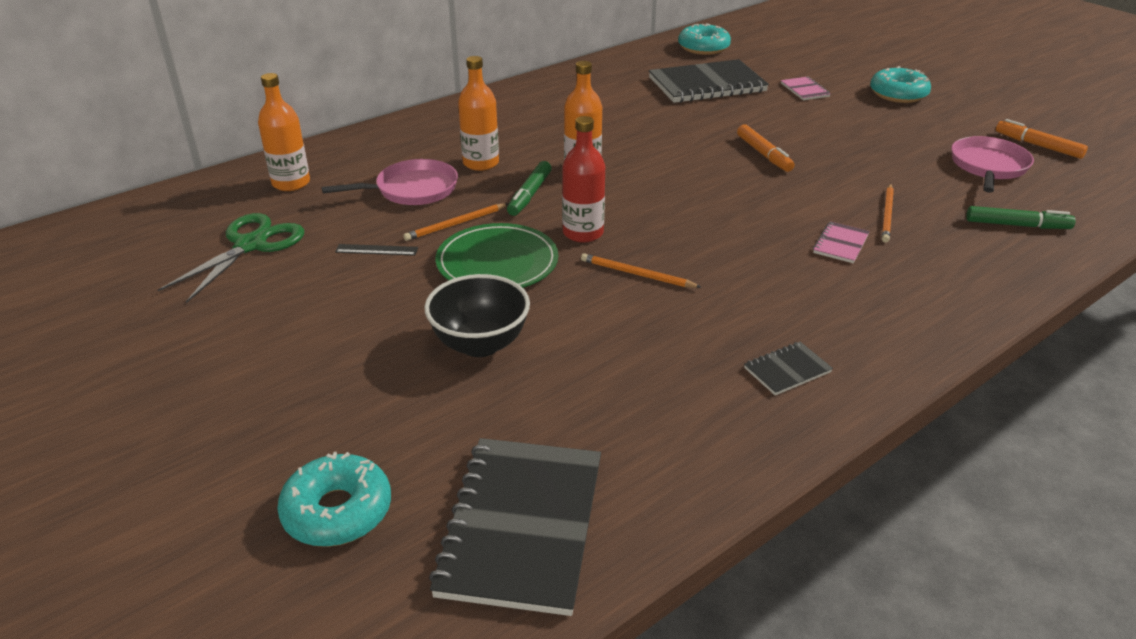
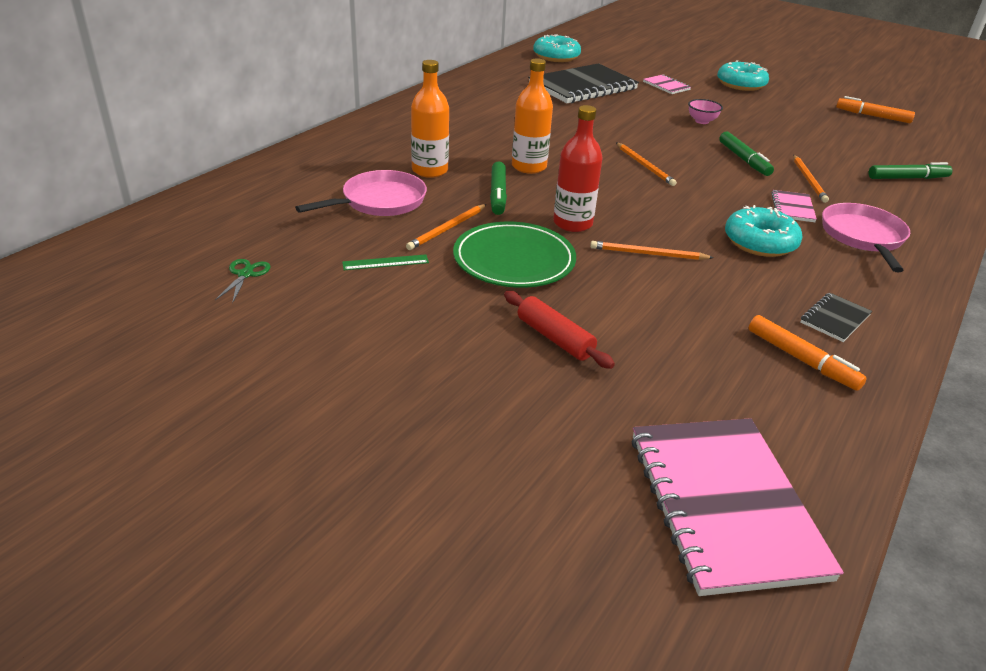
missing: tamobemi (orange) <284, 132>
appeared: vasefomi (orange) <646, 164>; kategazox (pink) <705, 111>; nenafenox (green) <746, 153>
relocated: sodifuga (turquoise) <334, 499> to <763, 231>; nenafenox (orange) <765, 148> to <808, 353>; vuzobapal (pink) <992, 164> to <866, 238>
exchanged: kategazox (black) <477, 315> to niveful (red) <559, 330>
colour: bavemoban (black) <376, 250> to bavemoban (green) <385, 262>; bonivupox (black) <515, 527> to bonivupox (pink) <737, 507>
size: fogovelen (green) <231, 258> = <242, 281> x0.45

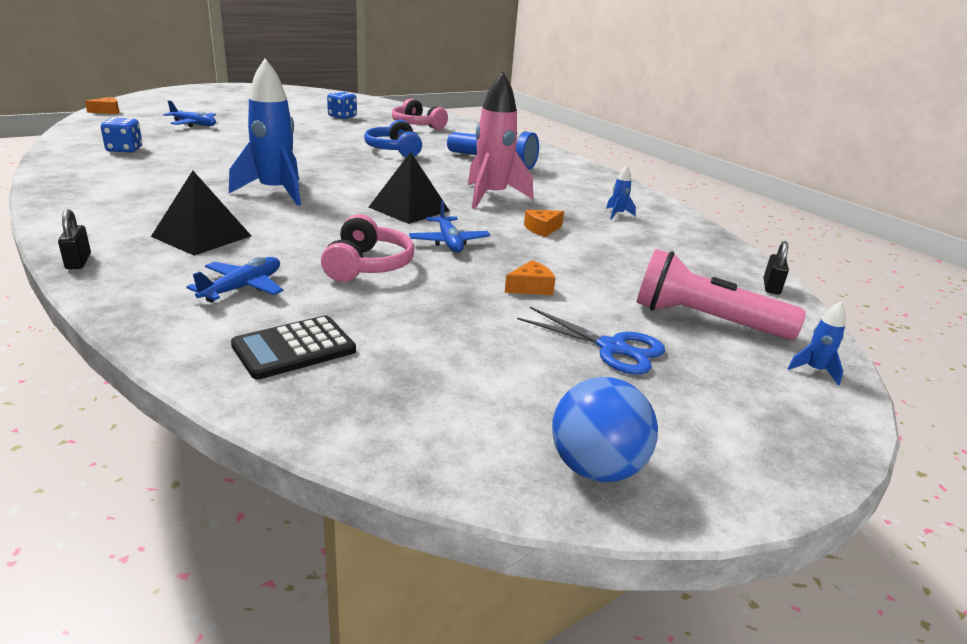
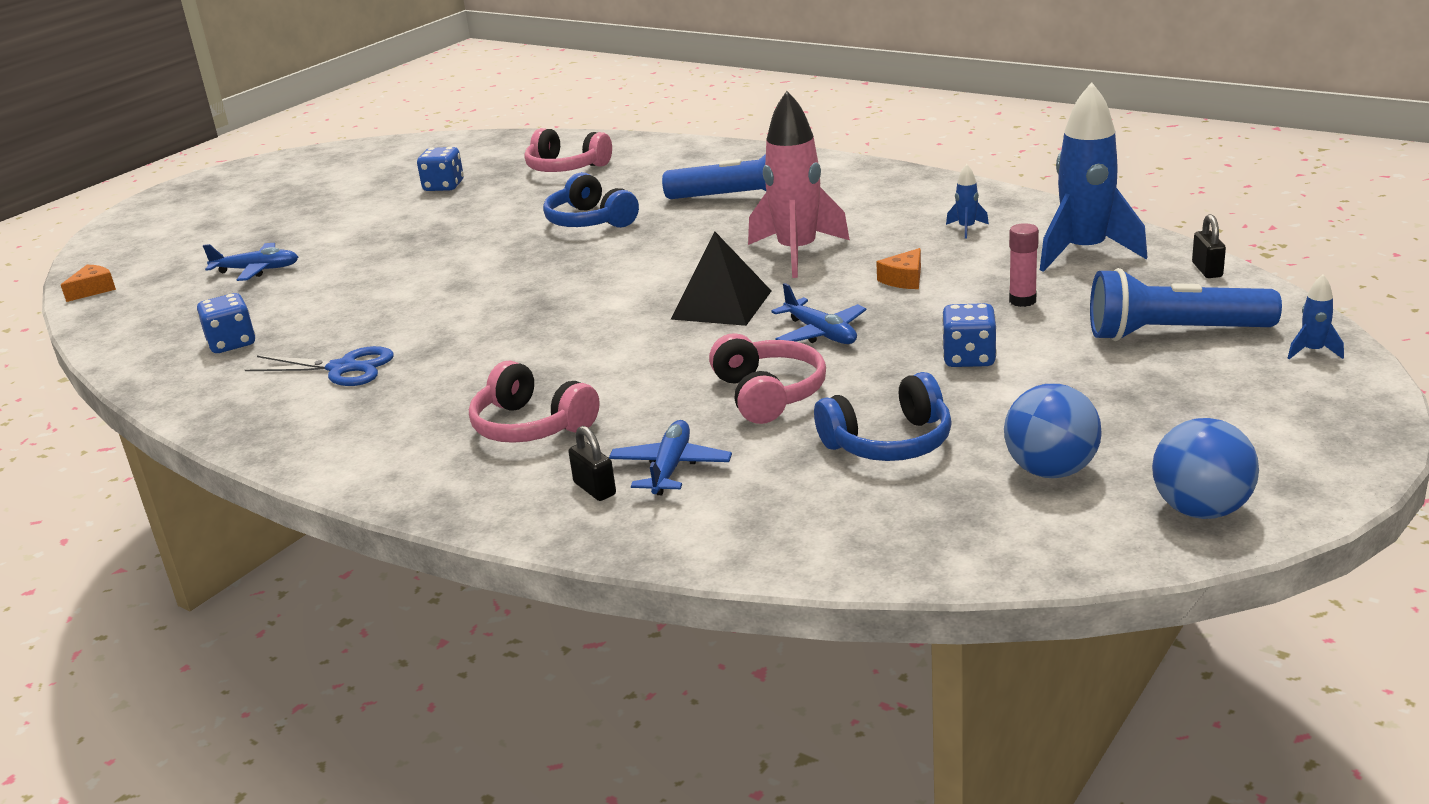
missing: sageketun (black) <293, 347>
appeared: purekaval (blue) <883, 416>; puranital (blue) <1053, 431>; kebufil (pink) <1024, 265>
relocated: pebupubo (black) <74, 239> to <592, 463>; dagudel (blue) <265, 132> to <1093, 177>; fogovelen (blue) <591, 341> to <319, 366>
exchanged: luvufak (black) <201, 213> to purekaval (pink) <534, 402>; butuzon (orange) <529, 277> to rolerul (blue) <969, 335>
colour: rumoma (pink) <721, 294> to rumoma (blue) <1186, 304>

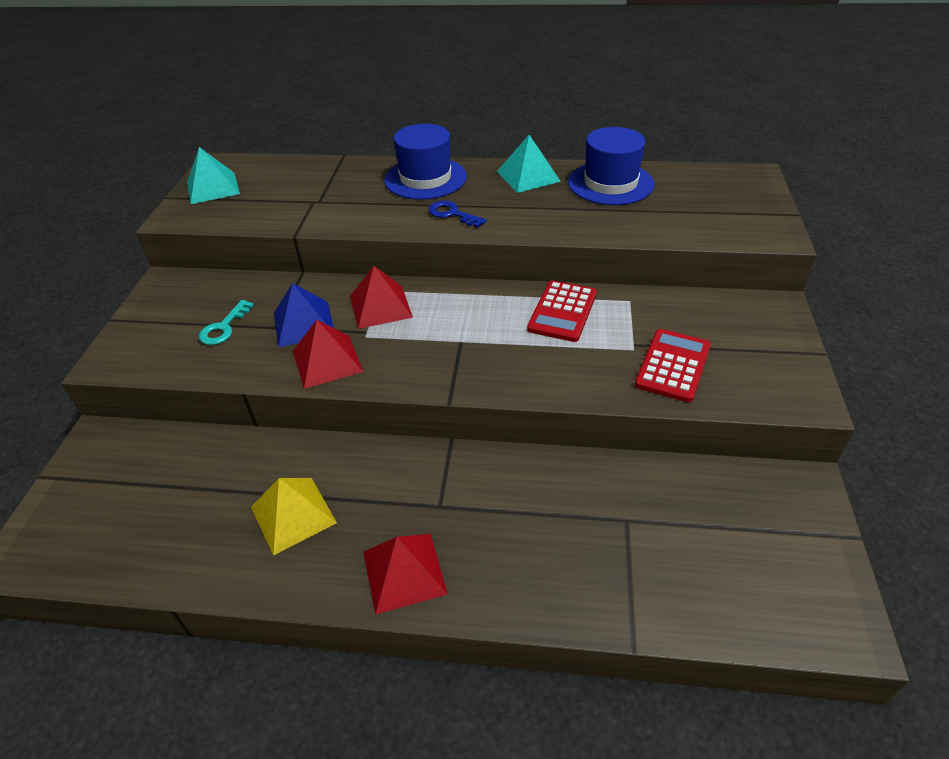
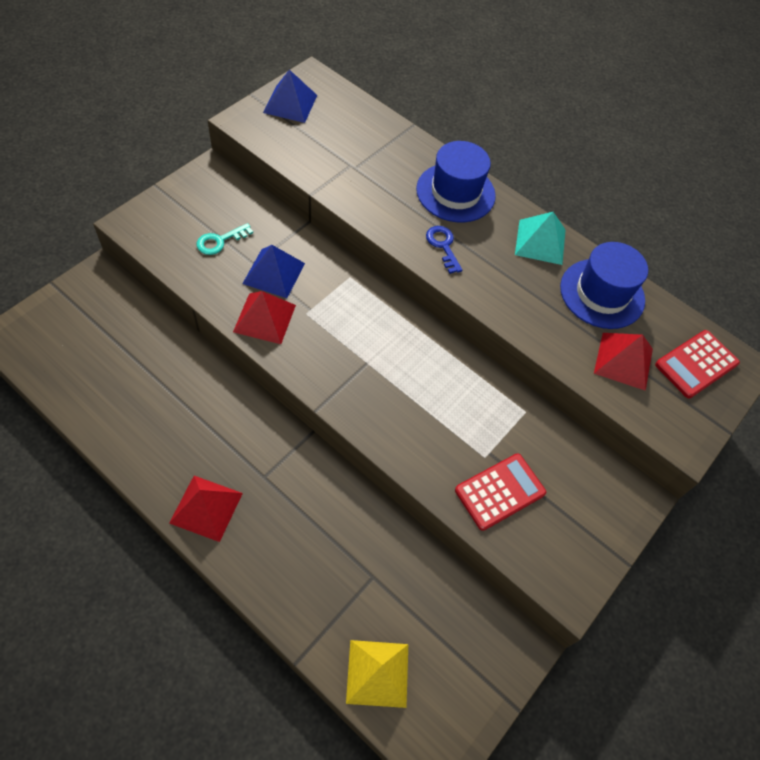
relocated: luvufak (yellow) <294, 516> to <377, 674>; luvufak (red) <381, 297> to <623, 362>; sageketun (red) <562, 311> to <697, 364>
colour: luvufak (turquoise) <213, 175> to luvufak (blue) <290, 96>

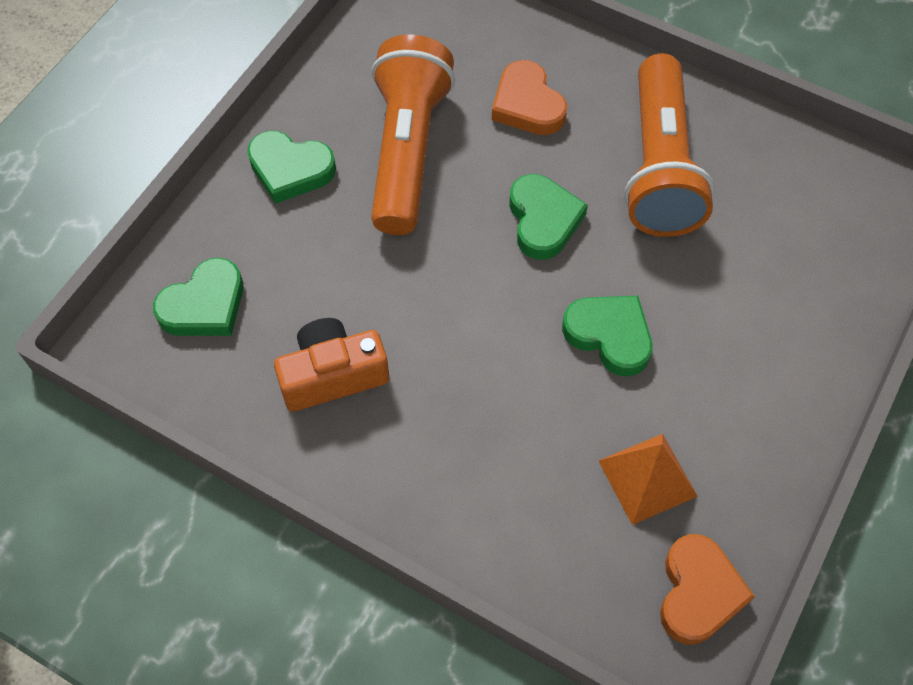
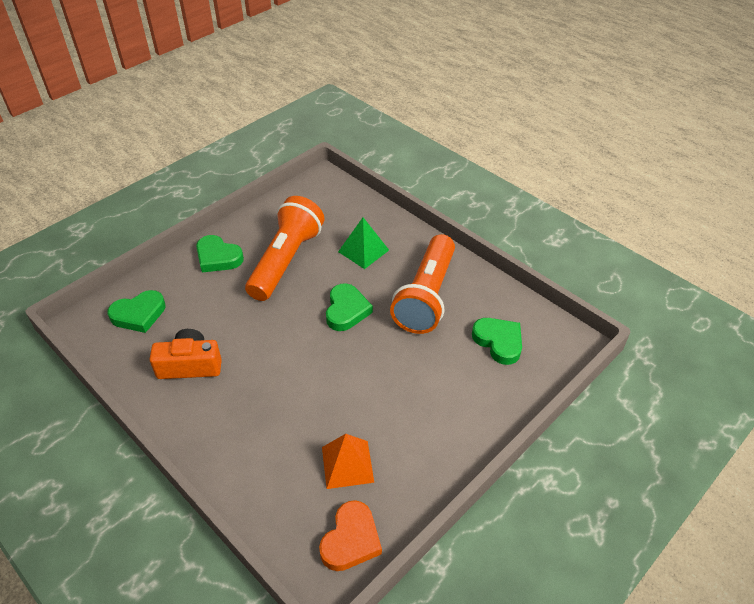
relocated: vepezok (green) <607, 336> to <497, 341>
exchanged: vepezok (orange) <529, 97> to luvufak (green) <363, 243>

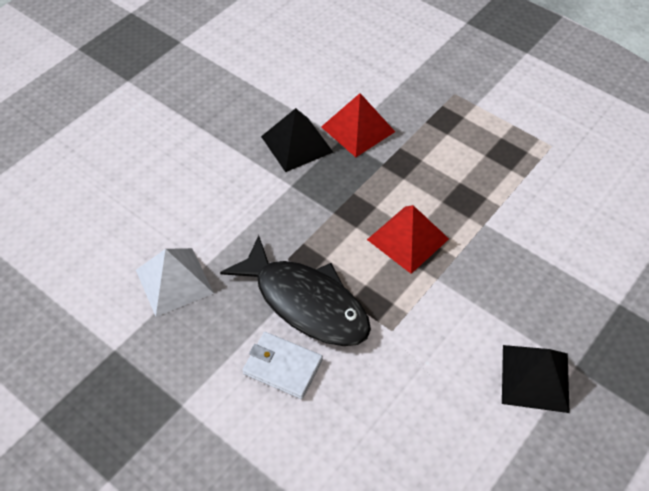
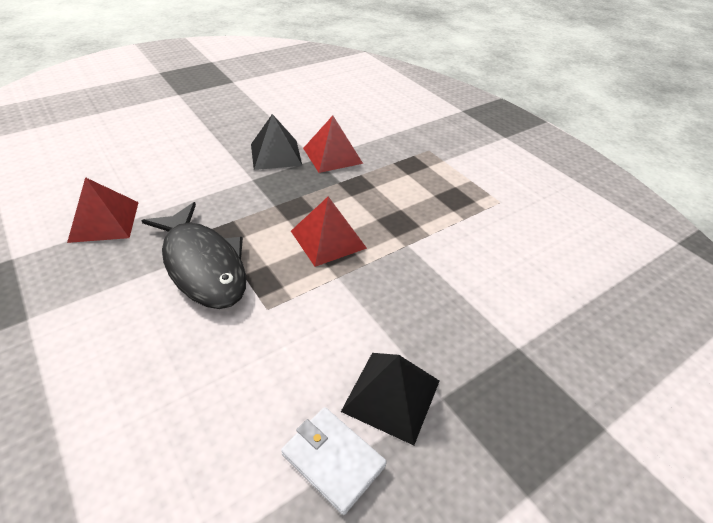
relocated: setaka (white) <283, 365> to <334, 461>
colour: luvufak (white) <175, 282> to luvufak (red) <103, 210>

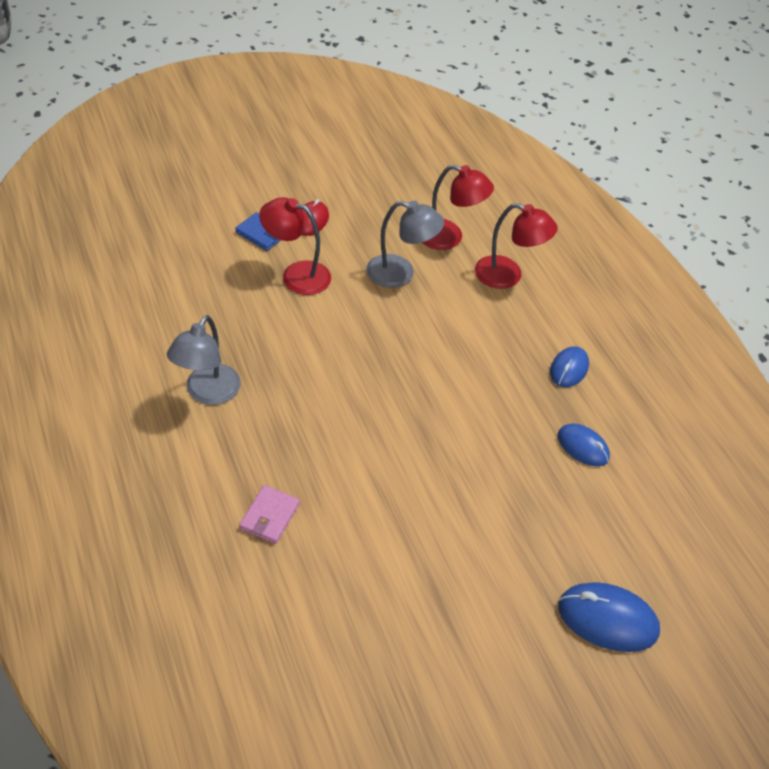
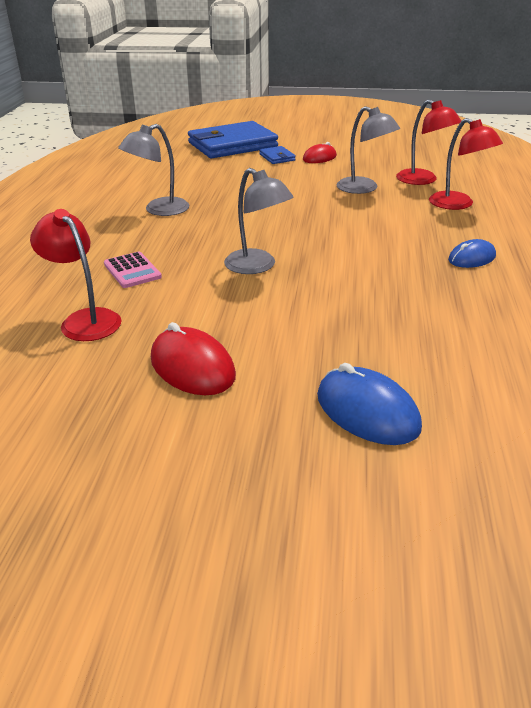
missing: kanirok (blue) <583, 445>
appeared: kanirok (red) <193, 358>; setaka (blue) <233, 140>; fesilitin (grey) <258, 221>
relocated: fesilitin (red) <295, 246> to <76, 275>
exchanged: setaka (pink) <269, 514> to sageketun (pink) <133, 270>

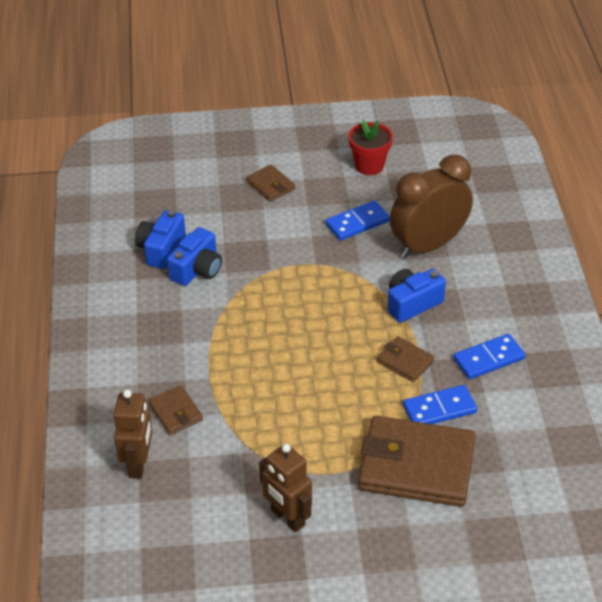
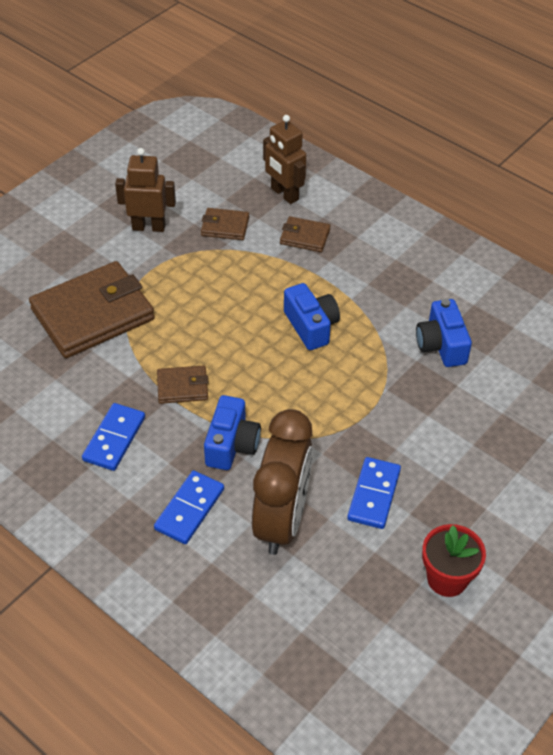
relocated: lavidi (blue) <160, 239> to <312, 316>; setaka (brown) <270, 183> to <225, 224>; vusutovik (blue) <440, 404> to <189, 507>

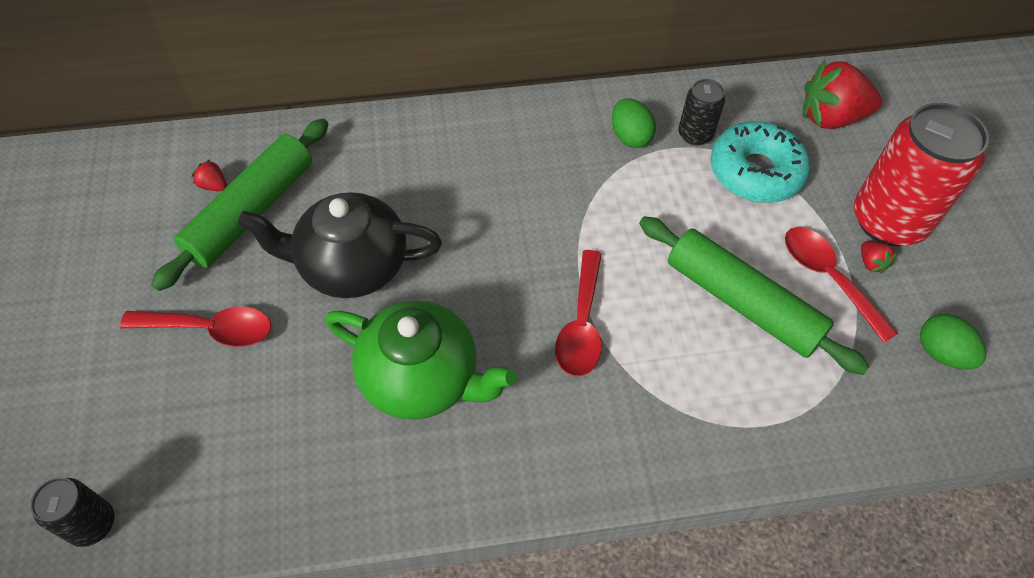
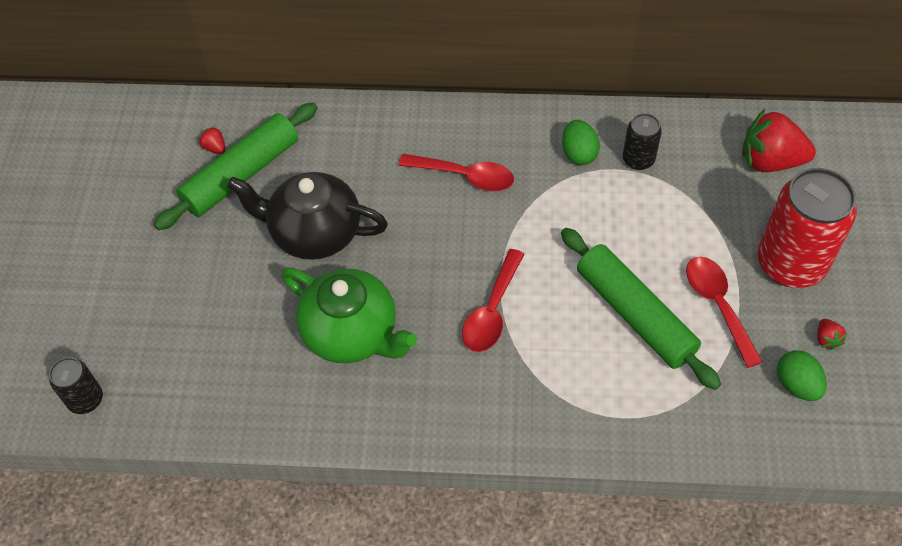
missing: sodifuga (turquoise) <760, 162>
relocated: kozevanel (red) <195, 327> to <456, 172>; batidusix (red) <879, 257> to <832, 334>

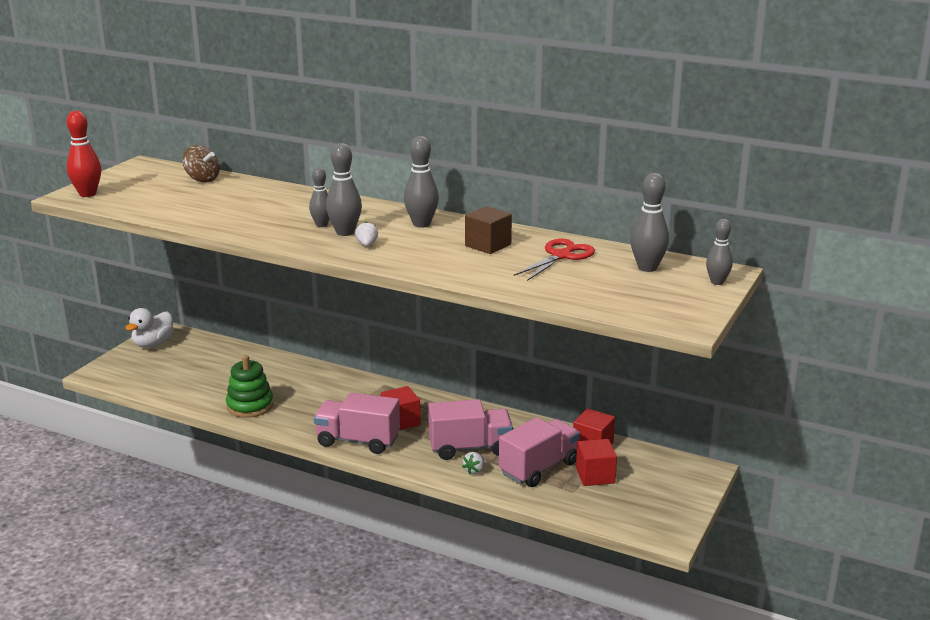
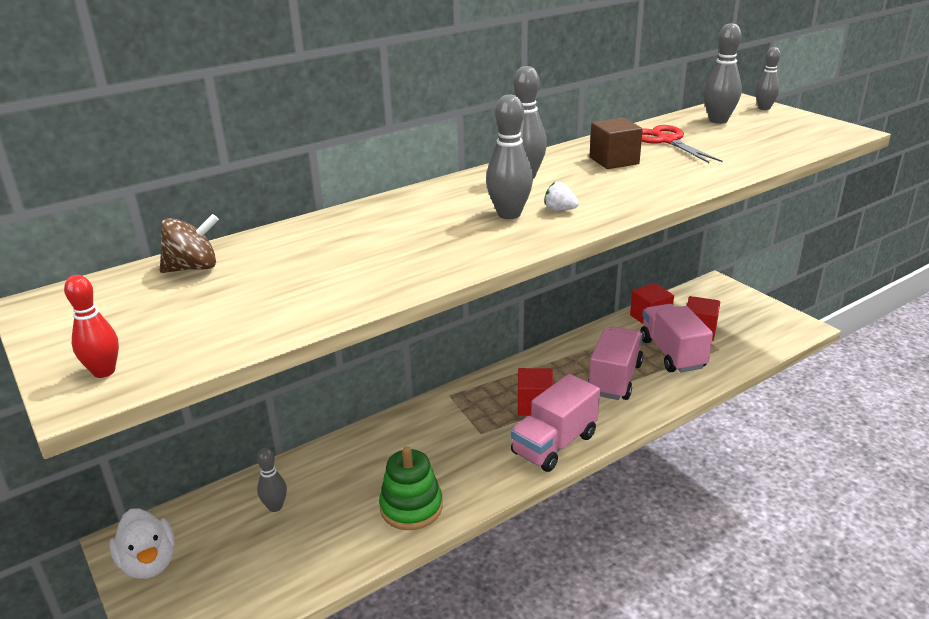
missing: batidusix (white) <473, 463>
relocated: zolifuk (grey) <319, 197> to <272, 480>
size: zolifuk (red) <84, 154> = <91, 326> x0.66

